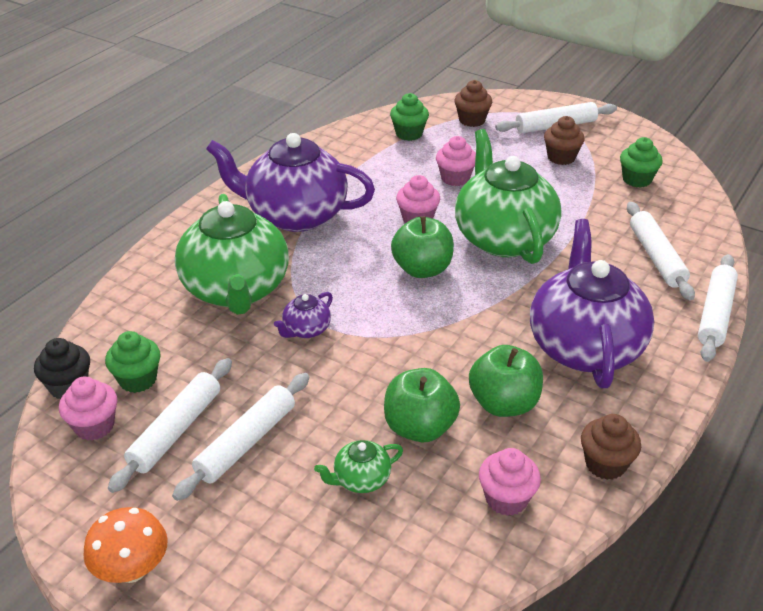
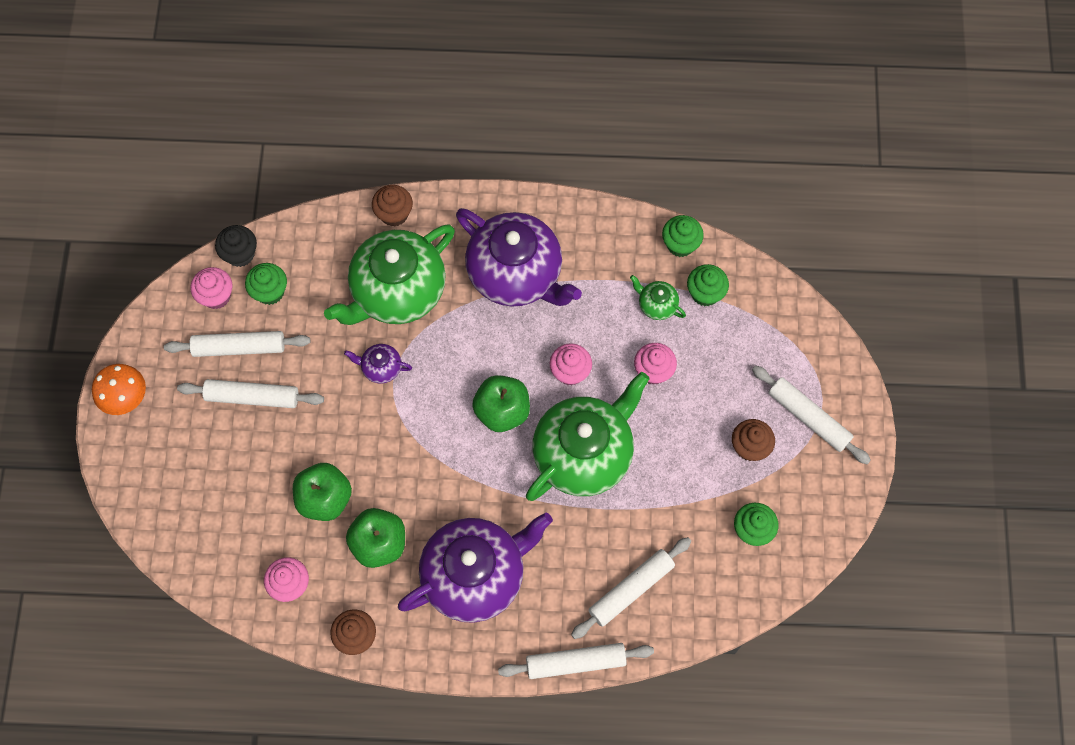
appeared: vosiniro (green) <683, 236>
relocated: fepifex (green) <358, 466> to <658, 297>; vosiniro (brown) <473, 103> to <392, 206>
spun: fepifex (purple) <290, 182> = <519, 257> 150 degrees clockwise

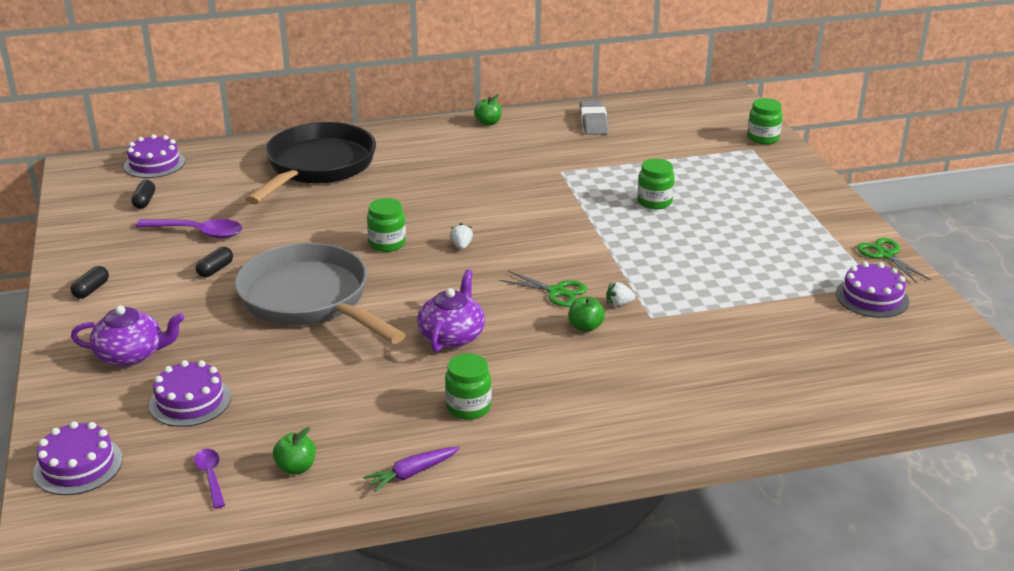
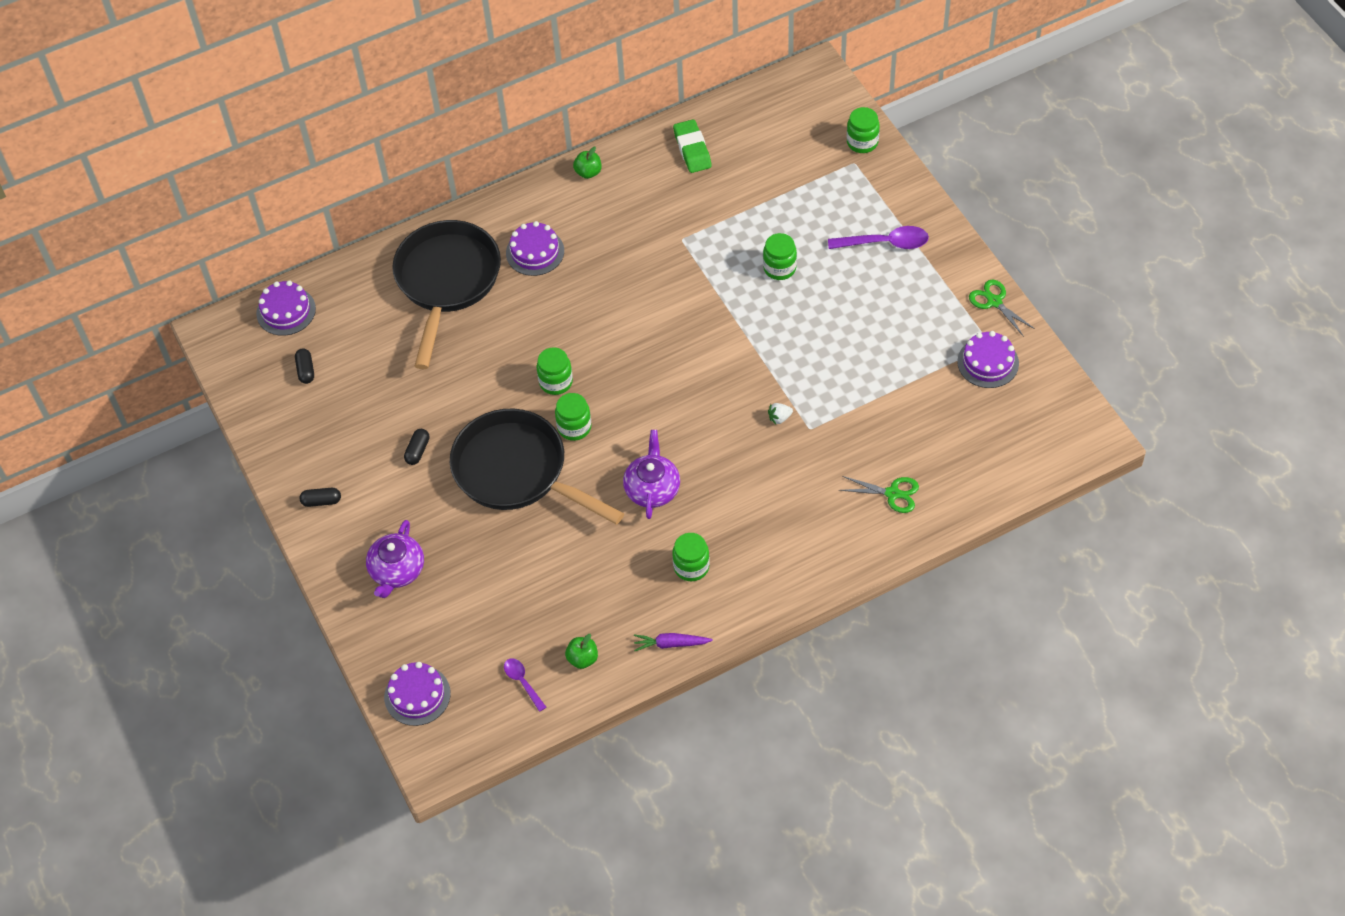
missing: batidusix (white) <461, 236>; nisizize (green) <587, 314>
appeared: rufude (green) <573, 417>
relocated: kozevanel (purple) <189, 229> to <878, 237>; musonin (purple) <190, 393> to <535, 248>; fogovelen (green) <543, 289> to <879, 494>
colour: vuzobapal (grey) <320, 293> to vuzobapal (black) <537, 467>; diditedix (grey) <594, 118> to diditedix (green) <692, 146>
spun: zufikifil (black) <90, 282> = <320, 497> 75 degrees clockwise; fepifex (purple) <127, 335> = <395, 559> 120 degrees clockwise; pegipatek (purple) <411, 469> = <673, 642> 45 degrees clockwise

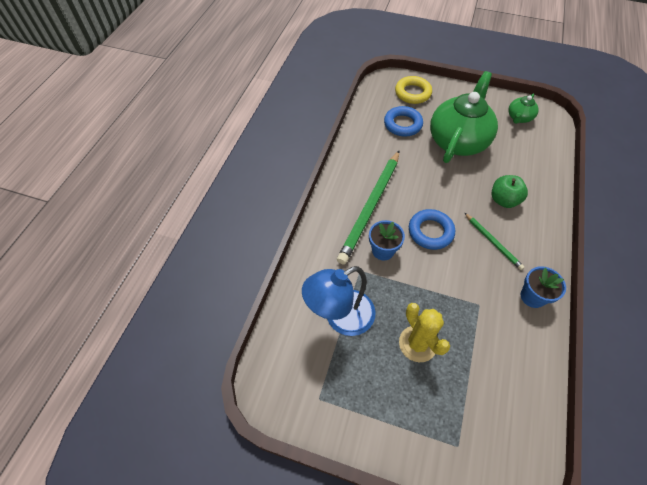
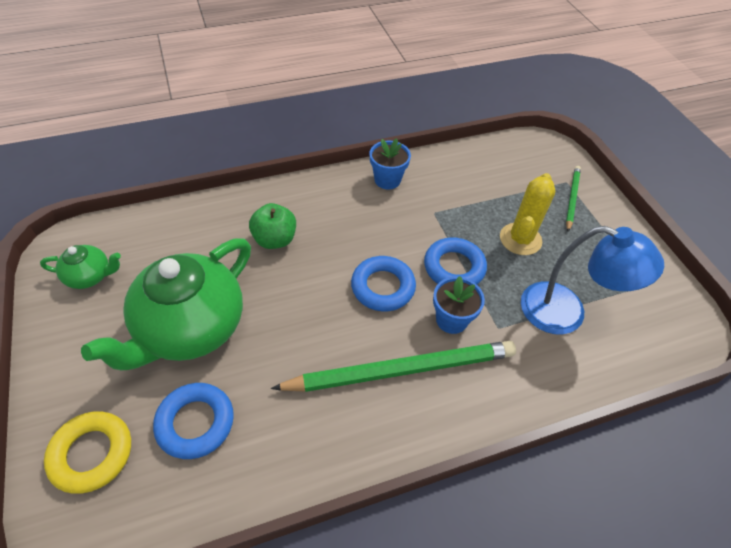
appeared: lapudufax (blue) <455, 260>
relocated: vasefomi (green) <494, 241> to <573, 199>
spun: fepifex (green) <464, 117> = <166, 304> 45 degrees counterclockwise

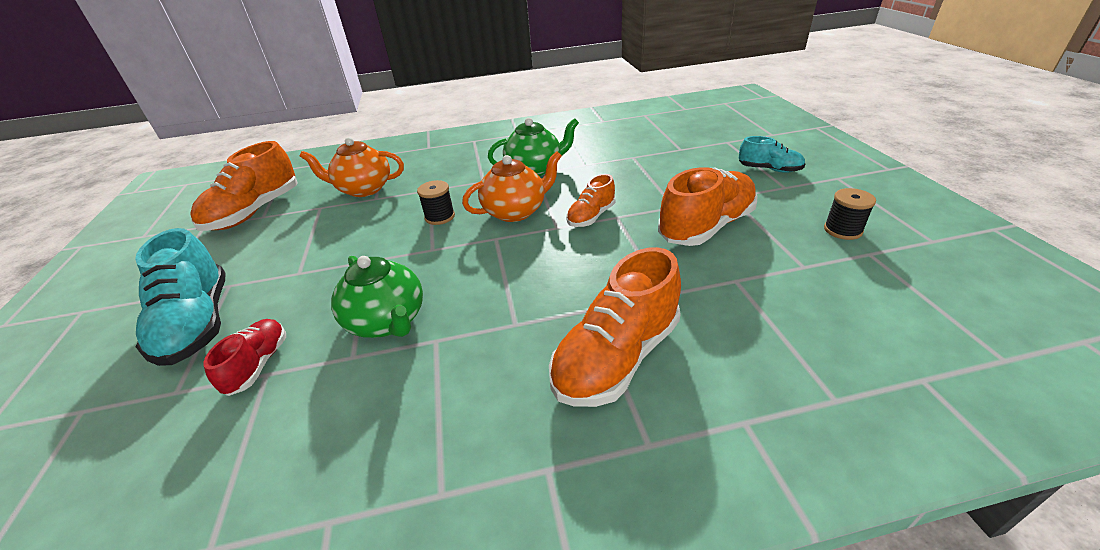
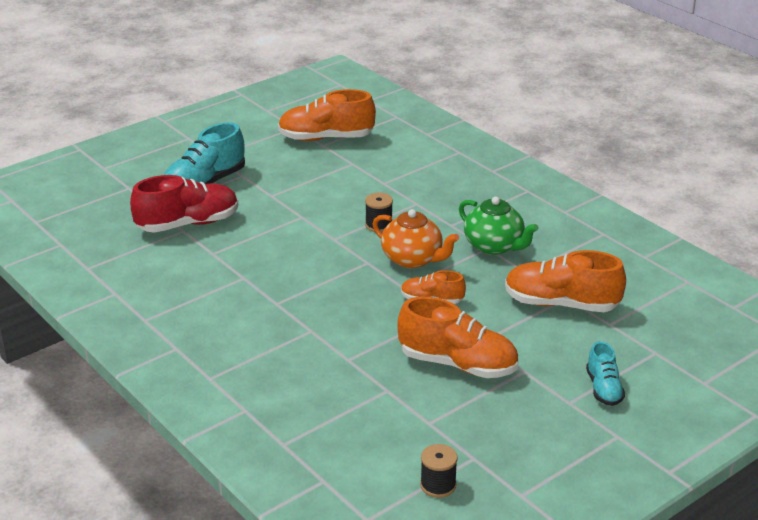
missing: fepifex (orange) <352, 167>; fepifex (green) <377, 297>
relocated: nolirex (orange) <615, 327> to <565, 281>; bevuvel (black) <850, 214> to <439, 471>
size: nolirex (red) <244, 357> = <184, 204> x1.81

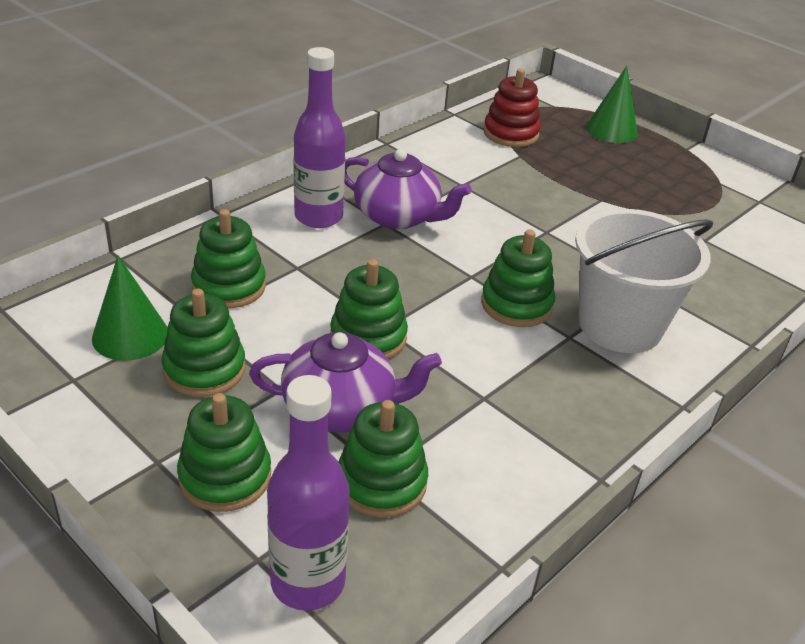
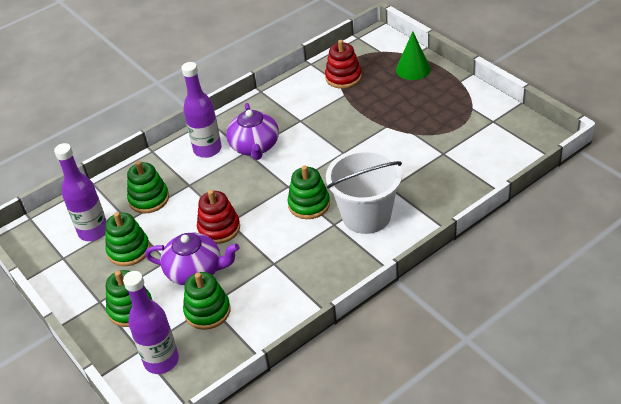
exchanged: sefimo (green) <130, 308> to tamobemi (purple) <80, 192>
colour: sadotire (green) <369, 309> to sadotire (red) <218, 217>
spun: fepifex (purple) <408, 189> = <252, 131> 45 degrees clockwise

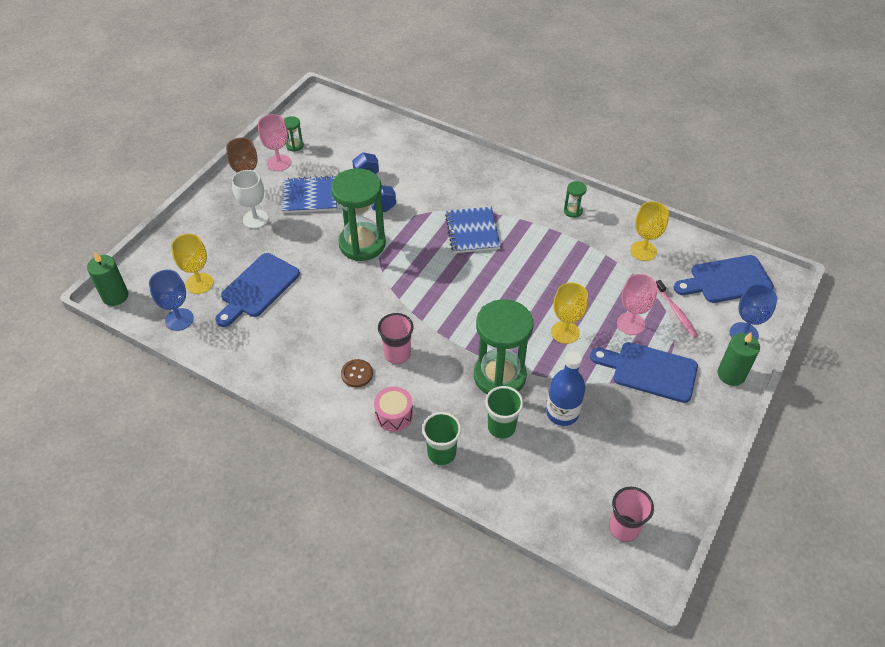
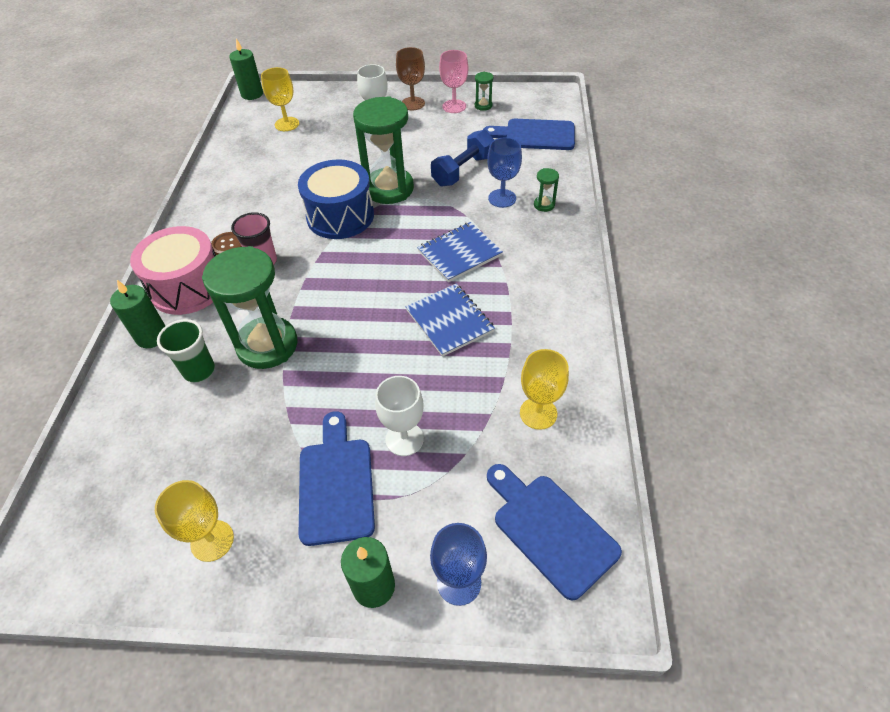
missing: tamobemi (blue) <565, 388>; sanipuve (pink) <631, 514>; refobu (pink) <677, 309>
appeared: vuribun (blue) <336, 199>
relocated: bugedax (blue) <171, 300> to <504, 172>; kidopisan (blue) <257, 290> to <529, 134>; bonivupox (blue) <309, 194> to <450, 320>; bugedax (yellow) <569, 313> to <194, 521>; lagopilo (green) <575, 199> to <546, 190>
exchanged: sanipuve (green) <441, 438> to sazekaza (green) <137, 314>
colour: bugedax (pink) <637, 304> to bugedax (white) <399, 416>
size: vuribun (pink) <393, 409> = <173, 270> x1.91

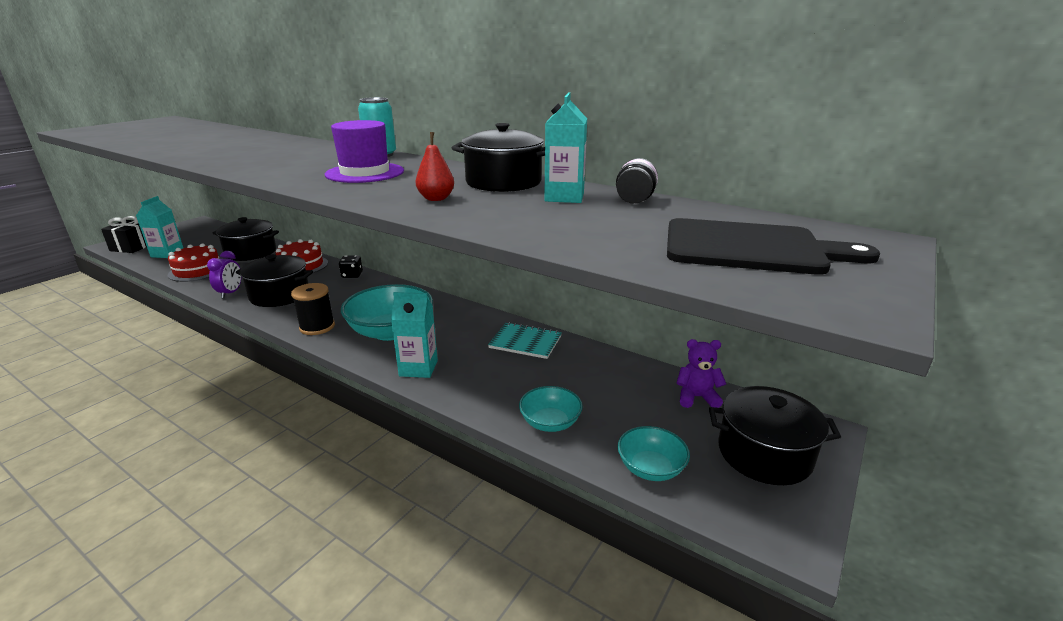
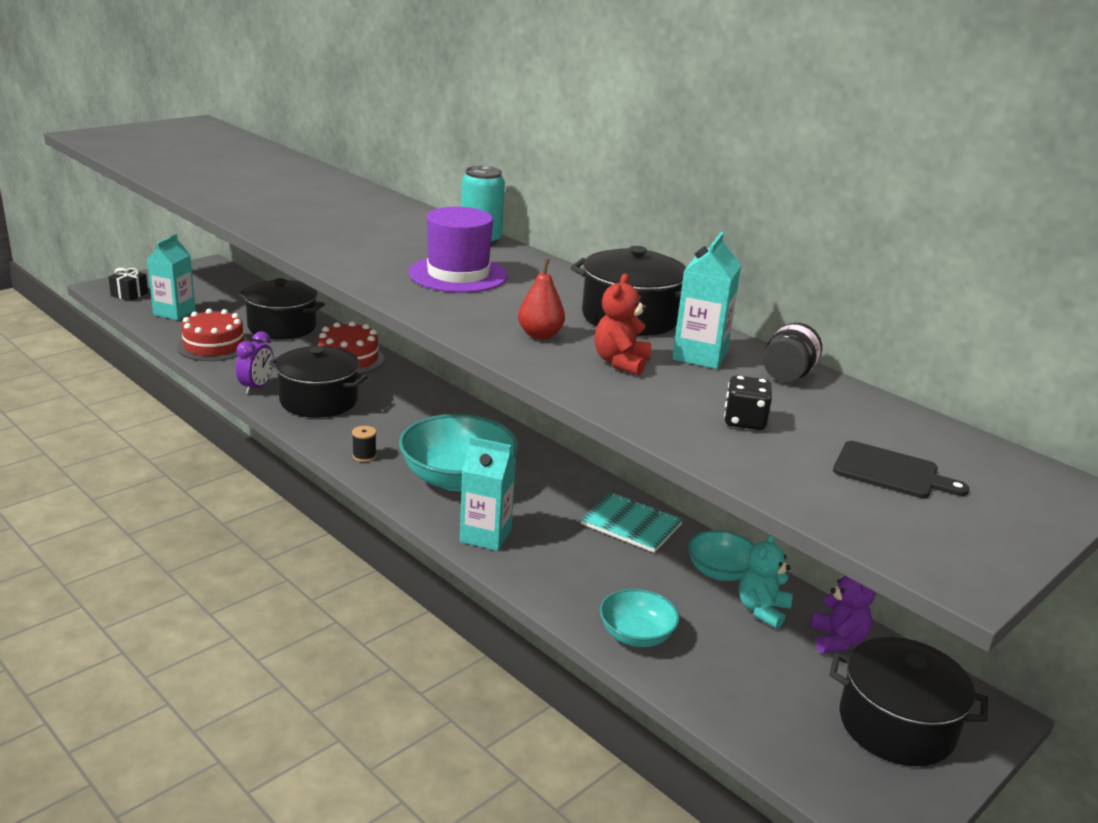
appeared: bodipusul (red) <622, 324>; bodipusul (turquoise) <766, 582>
relocated: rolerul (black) <351, 266> to <748, 402>; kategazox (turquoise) <654, 453> to <721, 555>
spun: bodipusul (purple) <701, 373> = <843, 614> 75 degrees clockwise
size: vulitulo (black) <124, 234> = <128, 284> x0.66; bevuvel (black) <313, 309> = <364, 444> x0.53; kidopisan (black) <773, 246> = <901, 469> x0.54

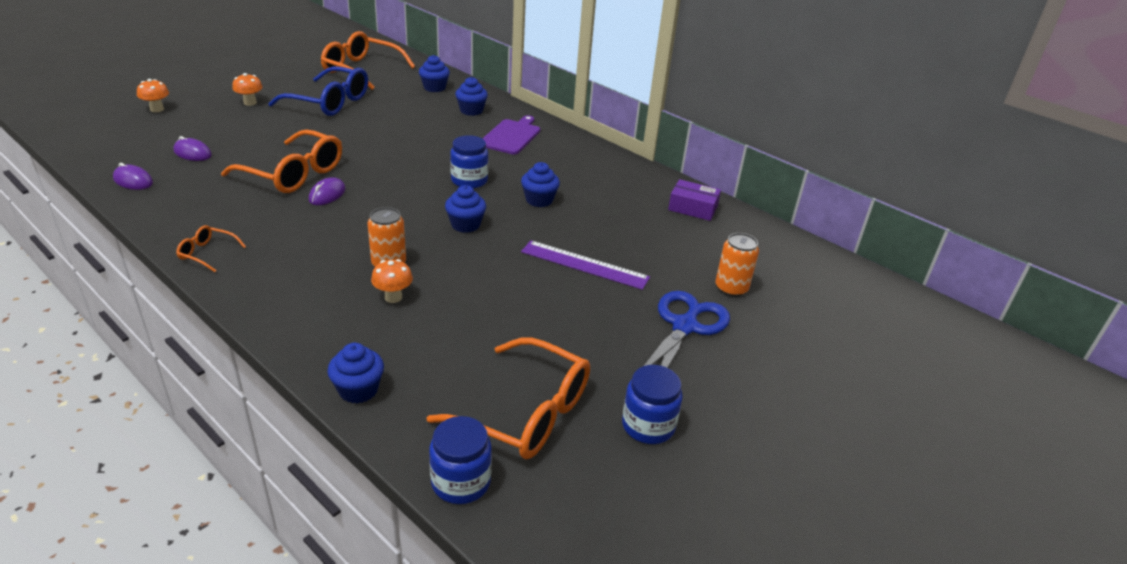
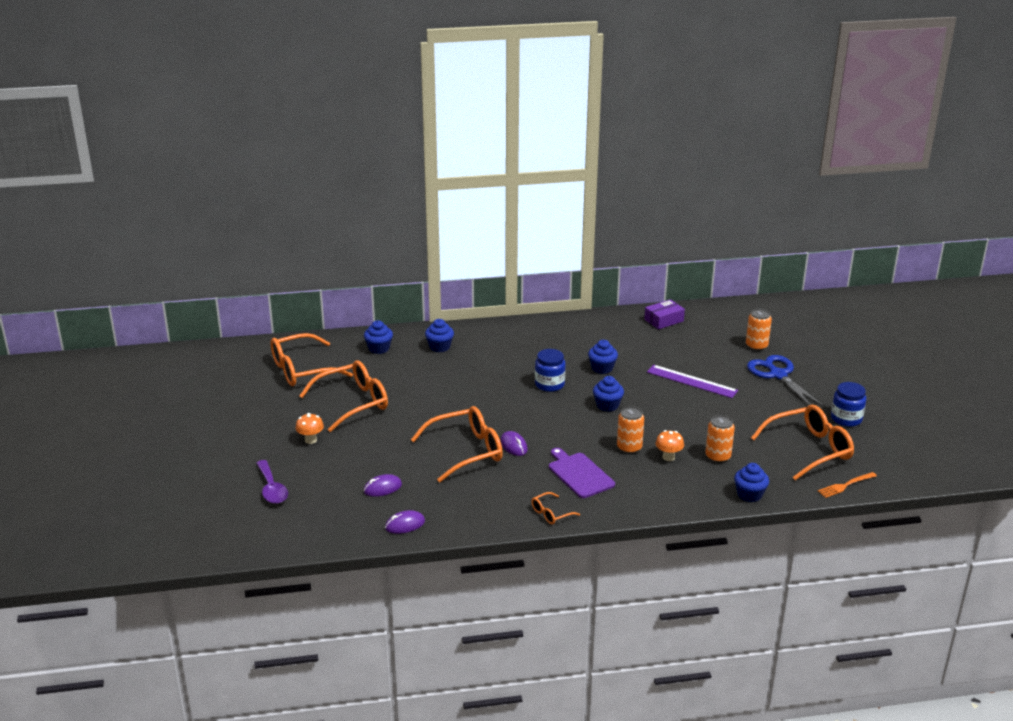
appeared: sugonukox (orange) <720, 439>
relocated: kidopisan (purple) <511, 135> to <582, 473>
exchanged: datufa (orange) <153, 95> to kozevanel (purple) <272, 482>; rufude (blue) <460, 460> to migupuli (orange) <847, 485>
colour: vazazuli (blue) <318, 91> to vazazuli (orange) <343, 396>
spun: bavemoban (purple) <585, 265> = <692, 381> 60 degrees clockwise

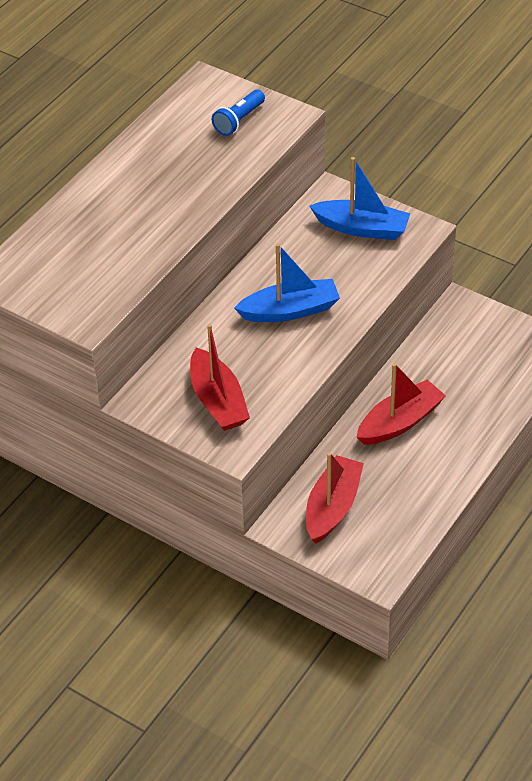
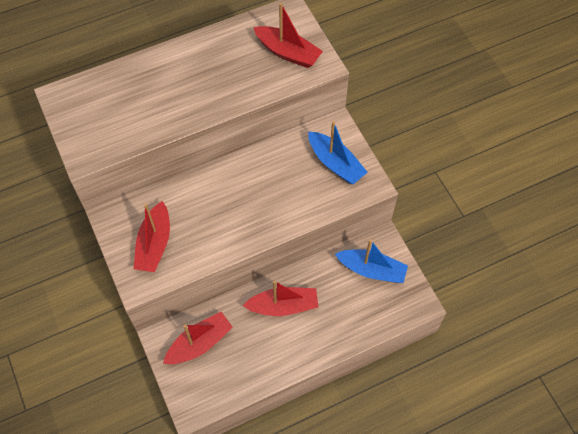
relocated: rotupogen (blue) <287, 283> to <371, 261>
exchanged: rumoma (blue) <238, 113> to rotupogen (red) <288, 35>

